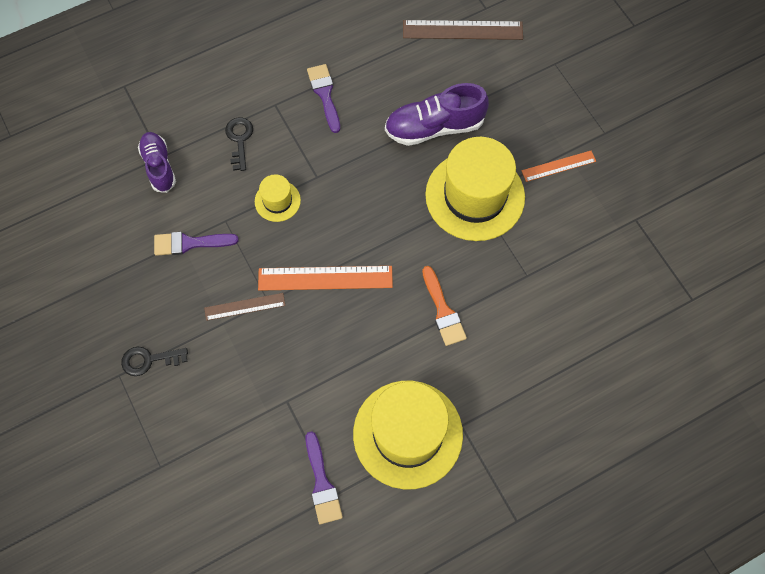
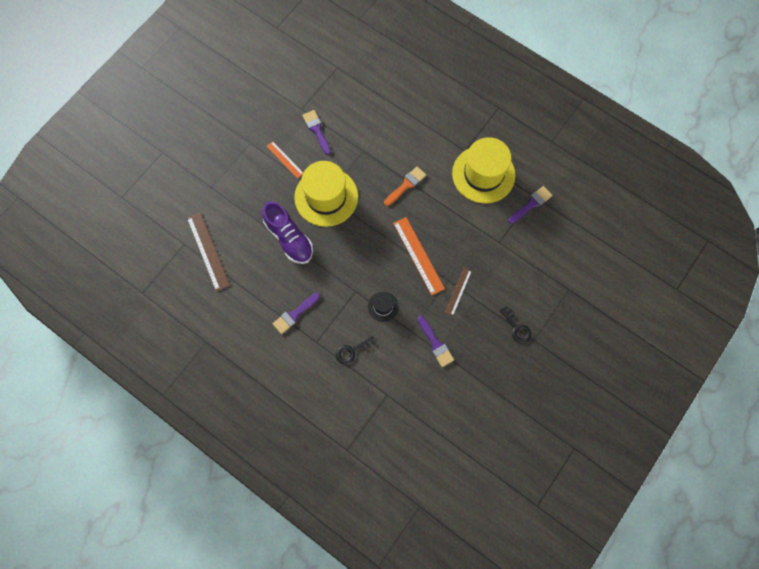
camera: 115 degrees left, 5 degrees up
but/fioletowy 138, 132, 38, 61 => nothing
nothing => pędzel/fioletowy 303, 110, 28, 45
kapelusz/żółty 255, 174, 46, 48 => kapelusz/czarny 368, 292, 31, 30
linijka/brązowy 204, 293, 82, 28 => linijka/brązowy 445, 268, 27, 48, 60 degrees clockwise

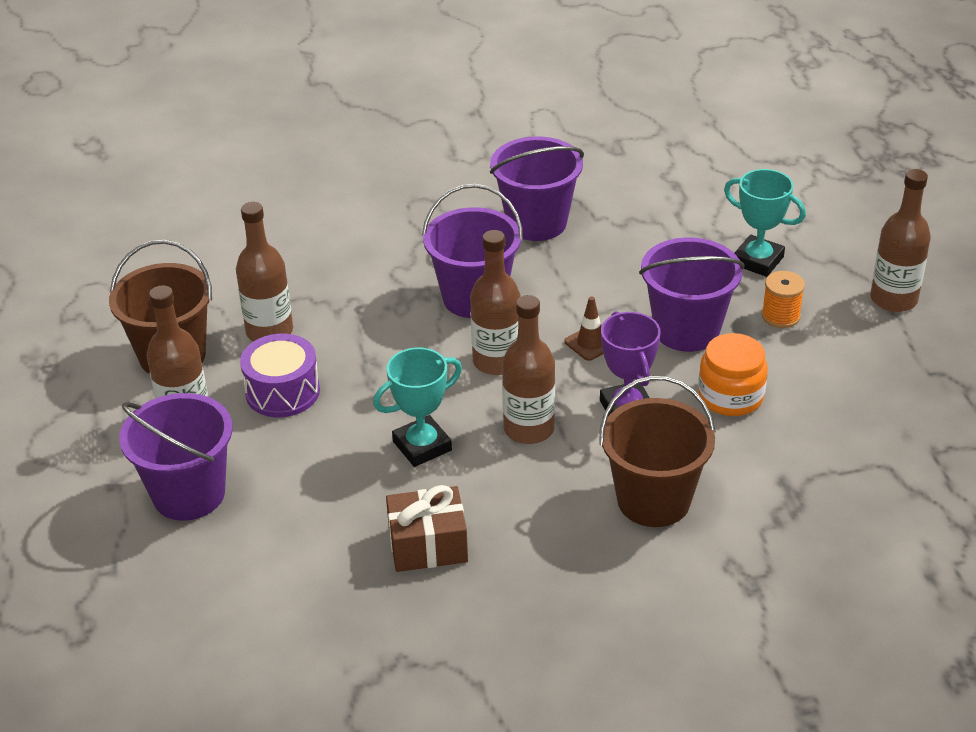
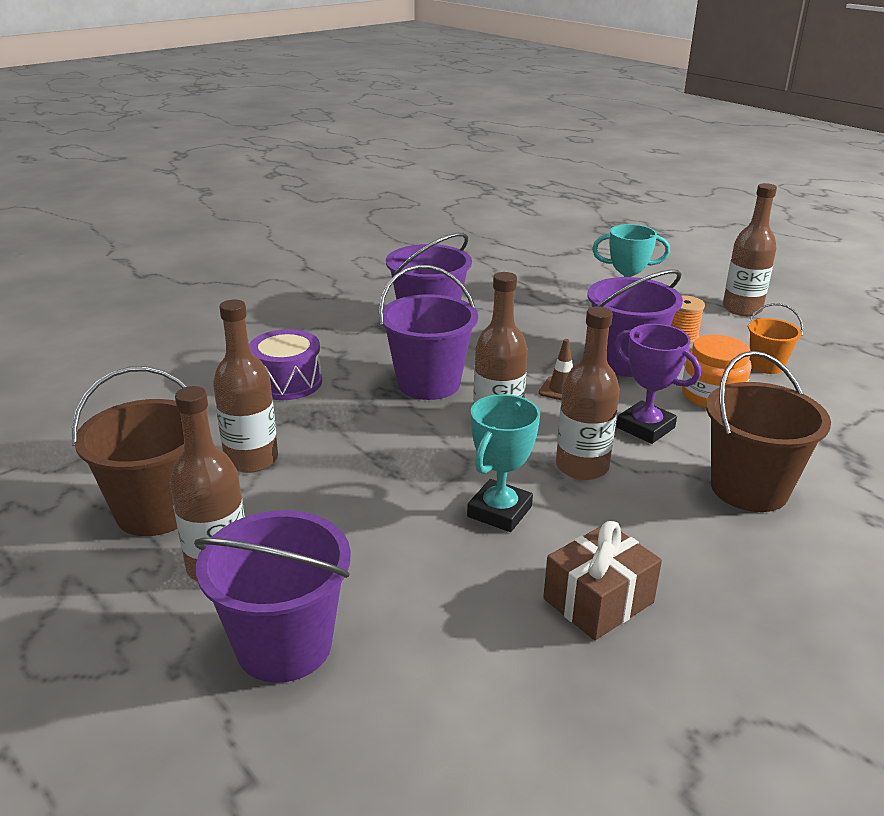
camera: 30 degrees left, 10 degrees down
nothing => wiadro/pomarańczowy 747, 303, 56, 71
bęben/fioletowy 240, 334, 80, 83 => bęben/fioletowy 249, 329, 73, 71, move

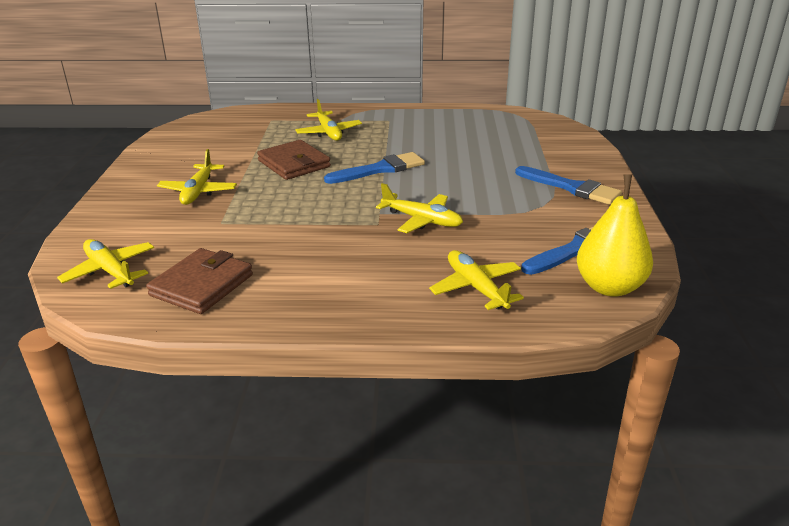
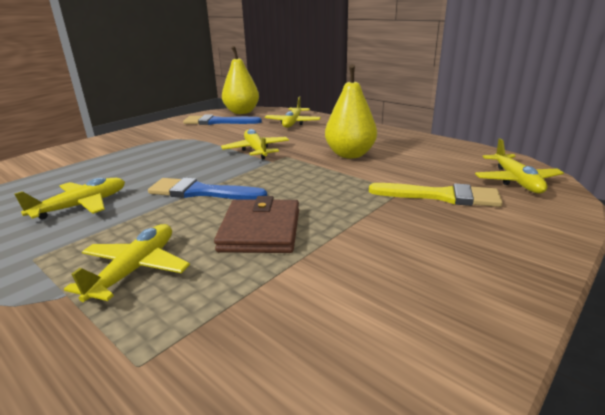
camera: 140 degrees left, 5 degrees down
portfel/brązowy 146, 248, 107, 66 => nothing
pędzel/niebieski 515, 166, 107, 39 => nothing
nothing => gruszka/żółty 325, 64, 52, 94
nothing => pędzel/żółty 369, 183, 134, 24
samolot/żółty 157, 149, 80, 56 => samolot/żółty 14, 178, 111, 41, move

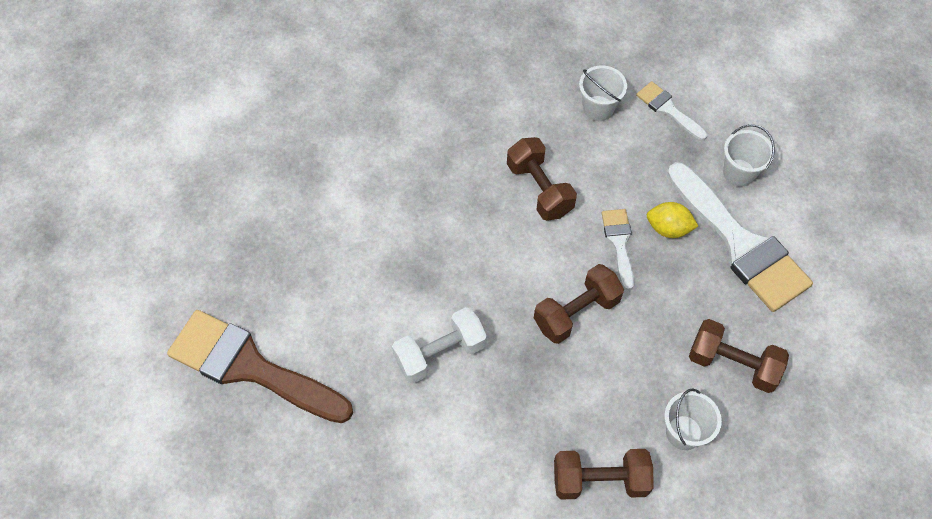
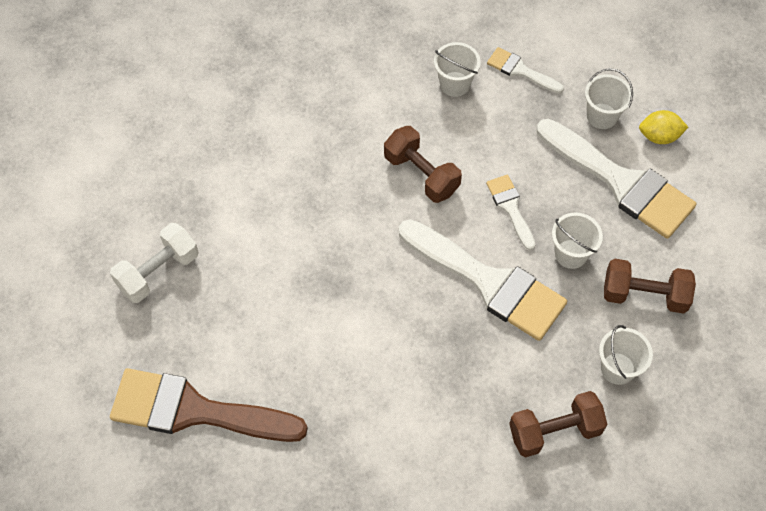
camera: 15 degrees left, 0 degrees up
nothing => wiadro/biały 552, 212, 51, 57
hantel/biały 392, 307, 95, 77 => hantel/biały 110, 223, 89, 80, move
cytryna/żółty 647, 202, 51, 36 => cytryna/żółty 639, 110, 49, 34, move
hantel/brązowy 534, 264, 90, 80 => pędzel/biały 399, 219, 168, 122

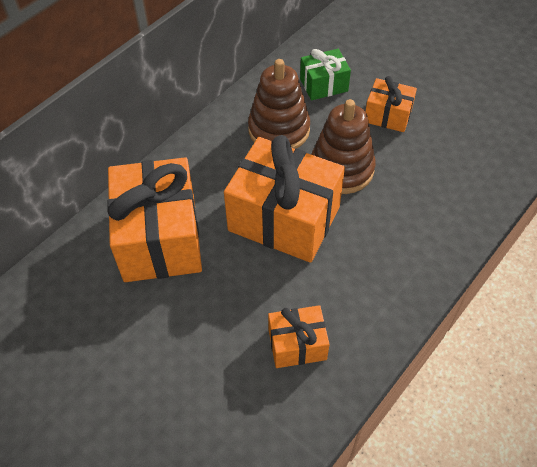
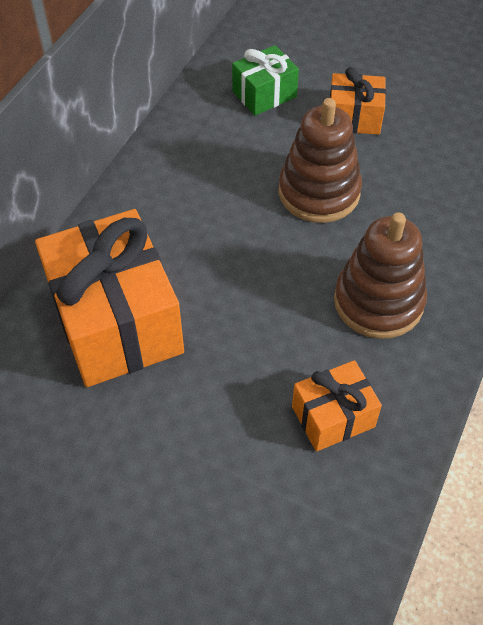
camera: 15 degrees left, 0 degrees up
prezent/pomarańczowy 224, 135, 121, 128 => nothing
zabawka nakładanka/brązowy 248, 59, 62, 90 => zabawka nakładanka/brązowy 334, 213, 93, 126, move

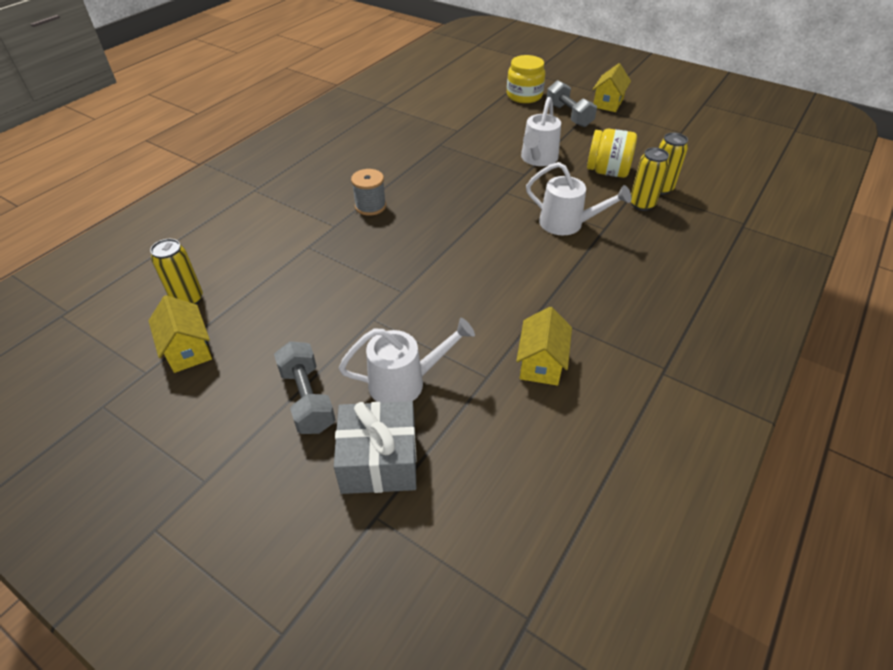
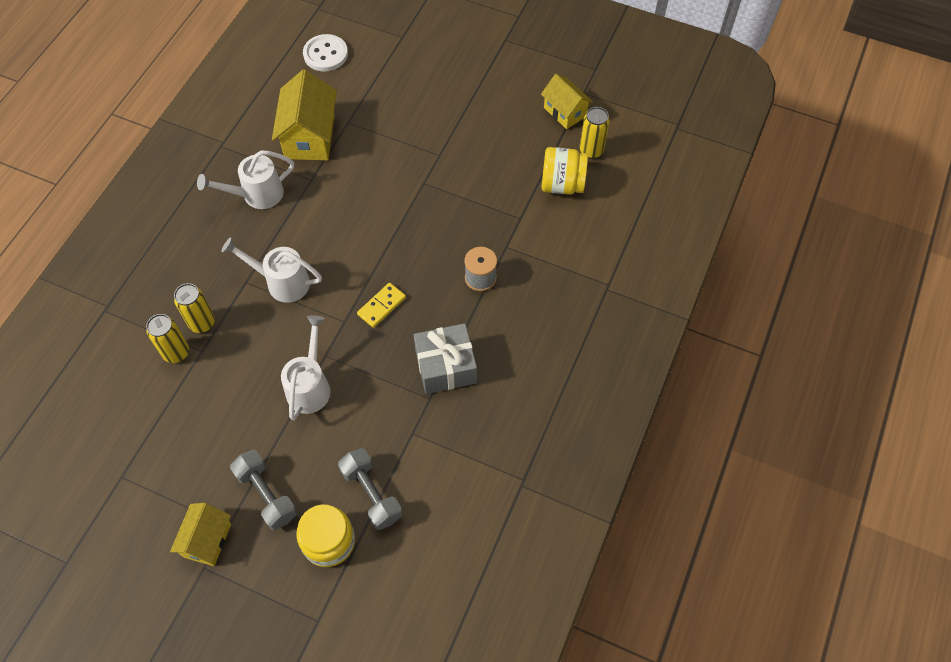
camera: 170 degrees right, 15 degrees up
nothing => guzik/biały 303, 34, 45, 37
nothing => kostka domina/żółty 357, 283, 49, 45
hantel/szary 274, 341, 62, 93 => hantel/szary 338, 448, 64, 82, move
prezent/szary 334, 401, 83, 93 => prezent/szary 414, 323, 63, 71, move
konewka/biały 339, 318, 136, 85 => konewka/biały 197, 150, 97, 59, move
słoik/żółty 587, 129, 50, 49 => słoik/żółty 542, 147, 46, 48, move
domek/żółty 516, 307, 56, 79 => domek/żółty 272, 70, 65, 90, x1.60

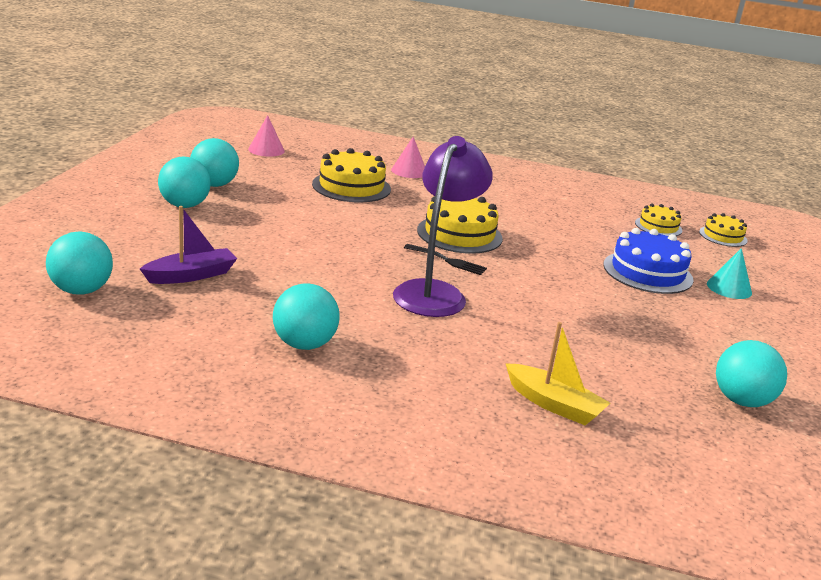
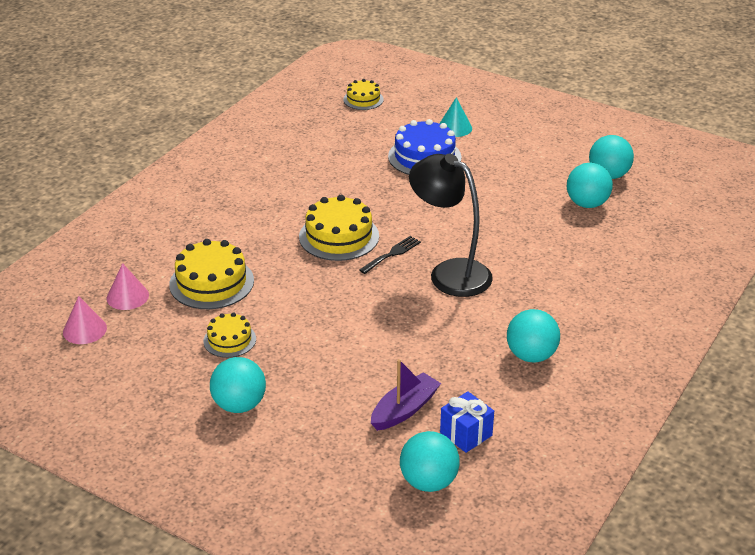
camera: 70 degrees left, 10 degrees up
łódka/żółty 505, 322, 105, 103 => nothing
nothing => prezent/niebieski 440, 391, 54, 62
piłka/turkusowy 190, 138, 49, 49 => piłka/turkusowy 567, 162, 46, 46, move
stożek/różowy 391, 137, 34, 41 => stożek/różowy 107, 263, 42, 47, move
tort/żółty 635, 204, 47, 32 => tort/żółty 203, 312, 53, 46, move
lampka/fioletowy 393, 136, 100, 181 => lampka/czarny 409, 154, 84, 143
łódka/fioletowy 140, 206, 97, 78 => łódka/fioletowy 371, 359, 70, 72, 60 degrees clockwise

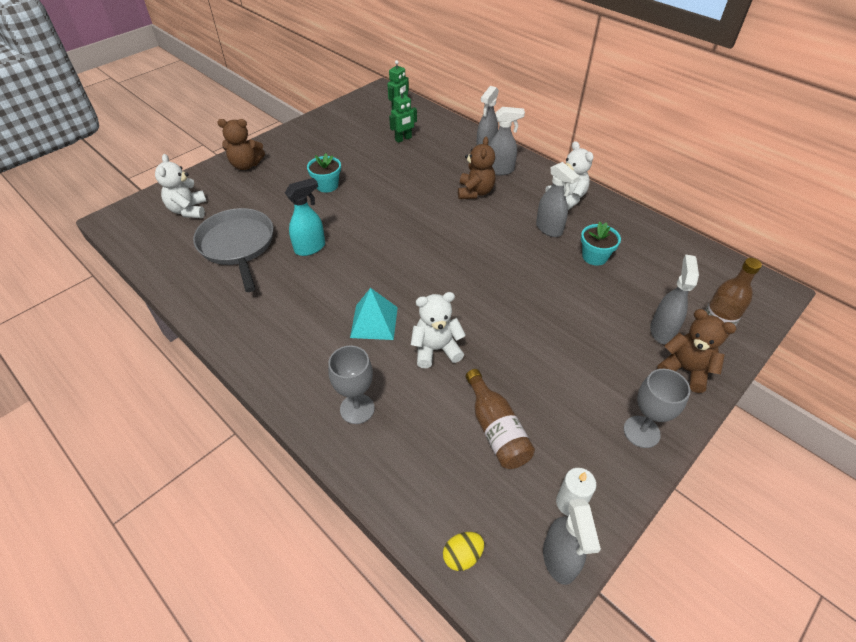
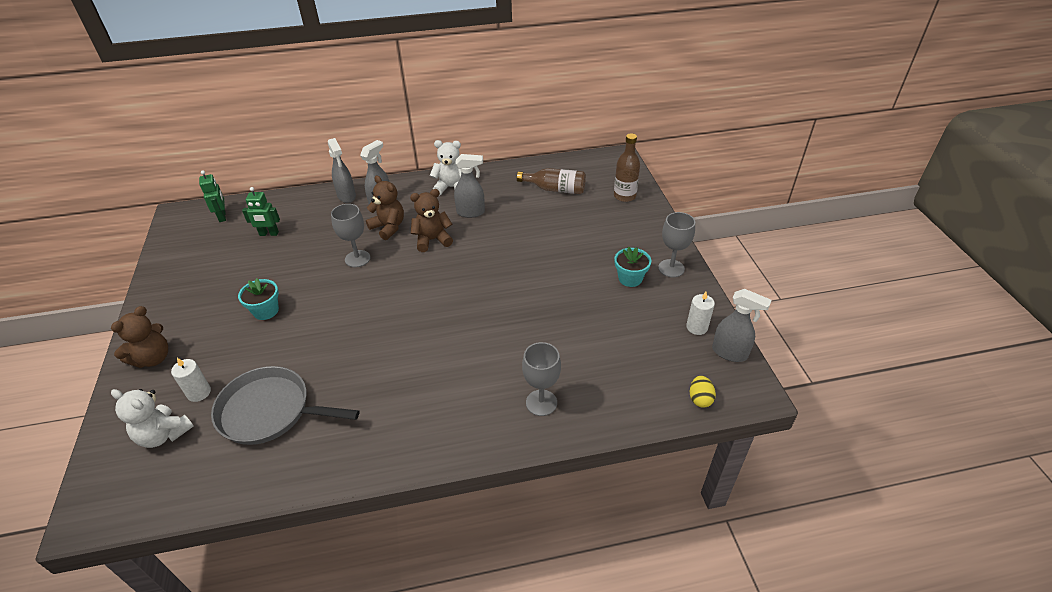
camera: 55 degrees left, 5 degrees down
spryskiwacz/turkusowy 285, 178, 40, 78 => nothing
piramida/turkusowy 350, 288, 48, 52 => nothing
miś/biały 411, 292, 55, 76 => nothing
spryskiwacz/szary 650, 254, 49, 90 => nothing
nothing => świeca/biały 171, 358, 40, 44
nothing => kielich/szary 331, 204, 40, 63
butelka/brązowy 466, 369, 69, 100 => butelka/brązowy 517, 168, 69, 26, move
doniczka/turkusowy 581, 222, 40, 44 => doniczka/turkusowy 614, 246, 37, 41, move
miś/brązowy 657, 309, 79, 84 => miś/brązowy 410, 189, 43, 63, move
robot/zielony 389, 89, 28, 54 => robot/zielony 242, 187, 38, 49, 90 degrees clockwise

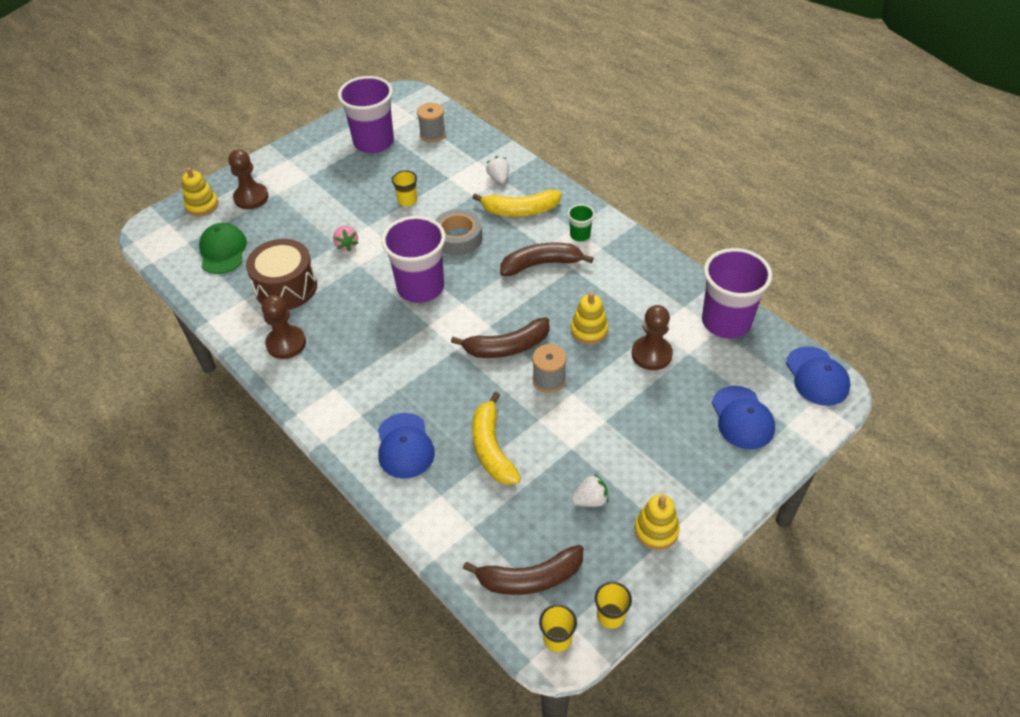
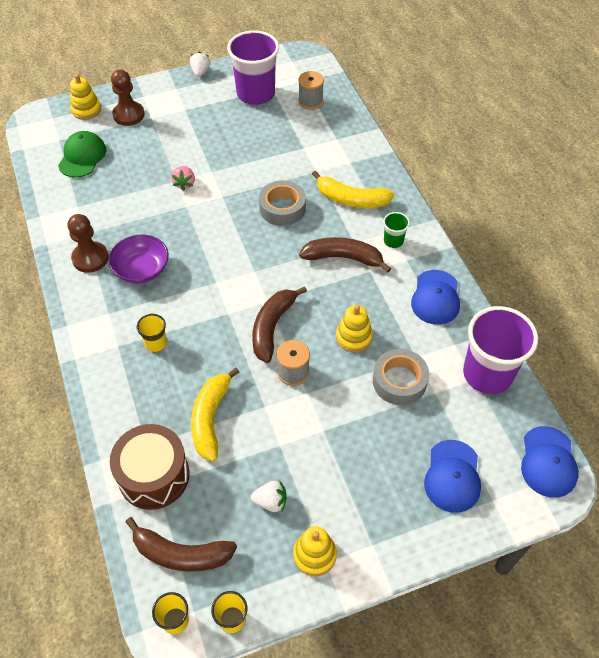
camera: 20 degrees right, 5 degrees up
szklanka/fioletowy 381, 216, 64, 87 => nothing
nothing => miska/fioletowy 109, 234, 60, 49
bęben/brązowy 246, 239, 71, 71 => bęben/brązowy 110, 424, 80, 86, move
czapka/niebieski 378, 413, 57, 66 => czapka/niebieski 411, 270, 49, 55, move
szklanka/żółty 392, 170, 25, 36 => szklanka/żółty 137, 314, 30, 38, move
truskawka/biały 486, 156, 23, 28 => truskawka/biały 190, 52, 20, 25, move
pionek/brązowy 632, 305, 41, 65 => taśma klejąca/szary 373, 349, 56, 56
banan/brązowy 451, 317, 98, 41 => banan/brązowy 252, 286, 55, 77, 105 degrees clockwise

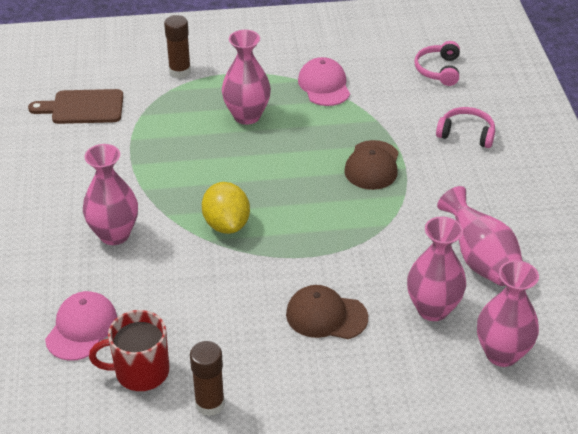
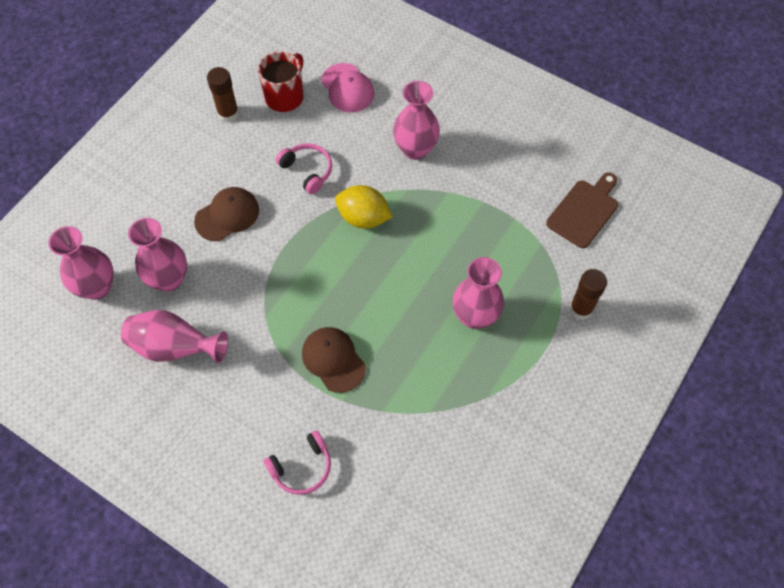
camera: 130 degrees right, 20 degrees up
czapka/różowy 298, 57, 52, 49 => nothing
słuchawki/różowy 414, 41, 46, 45 => słuchawki/różowy 276, 143, 56, 51, move

